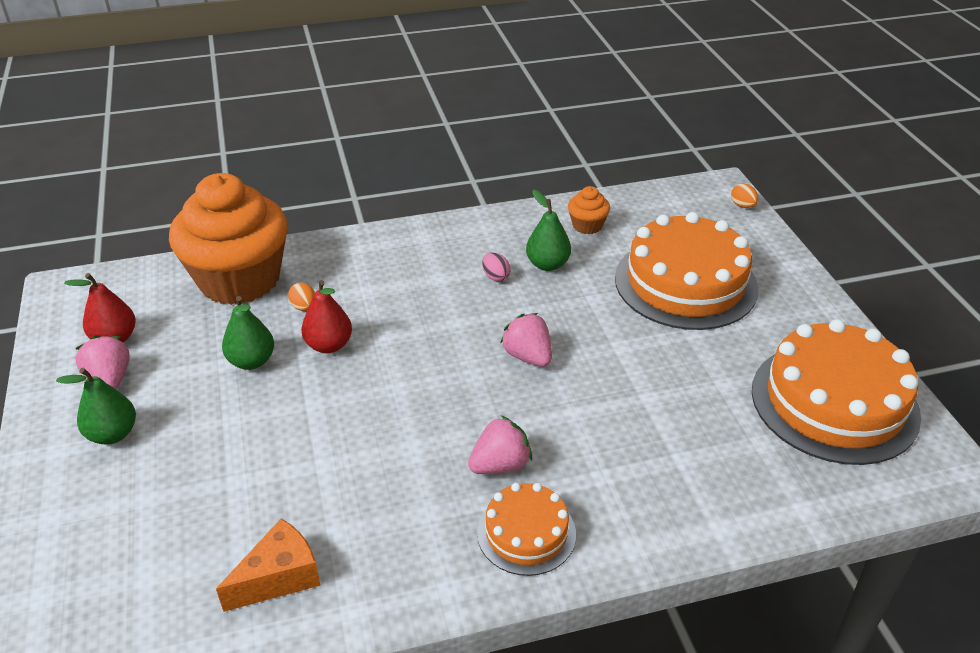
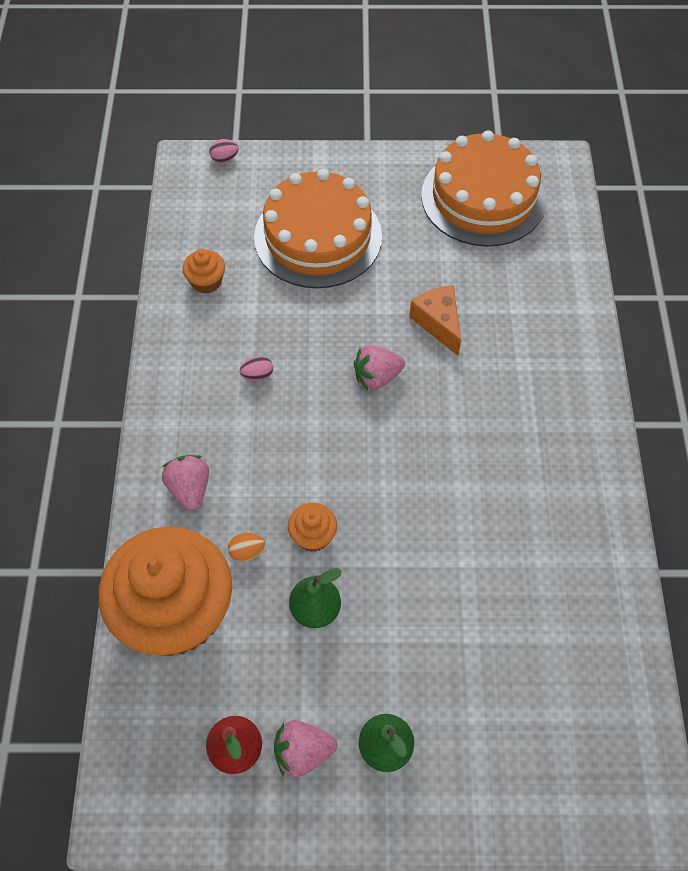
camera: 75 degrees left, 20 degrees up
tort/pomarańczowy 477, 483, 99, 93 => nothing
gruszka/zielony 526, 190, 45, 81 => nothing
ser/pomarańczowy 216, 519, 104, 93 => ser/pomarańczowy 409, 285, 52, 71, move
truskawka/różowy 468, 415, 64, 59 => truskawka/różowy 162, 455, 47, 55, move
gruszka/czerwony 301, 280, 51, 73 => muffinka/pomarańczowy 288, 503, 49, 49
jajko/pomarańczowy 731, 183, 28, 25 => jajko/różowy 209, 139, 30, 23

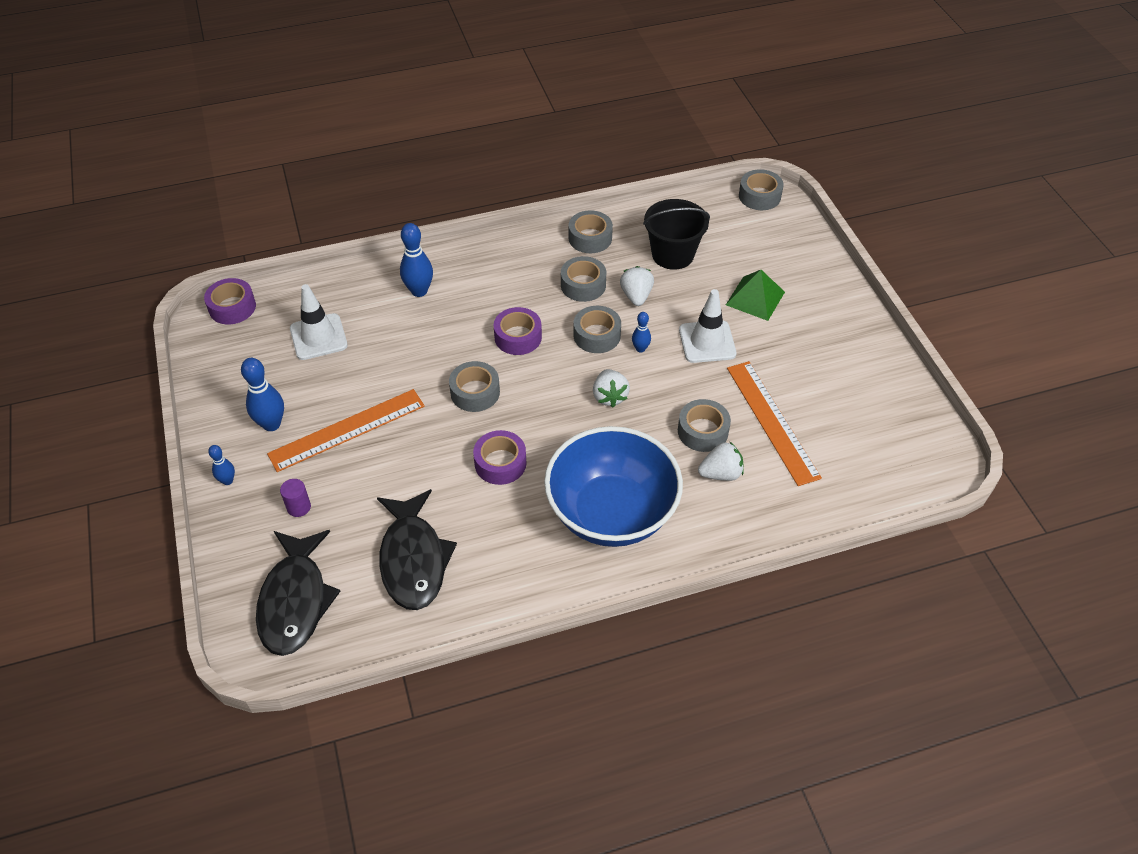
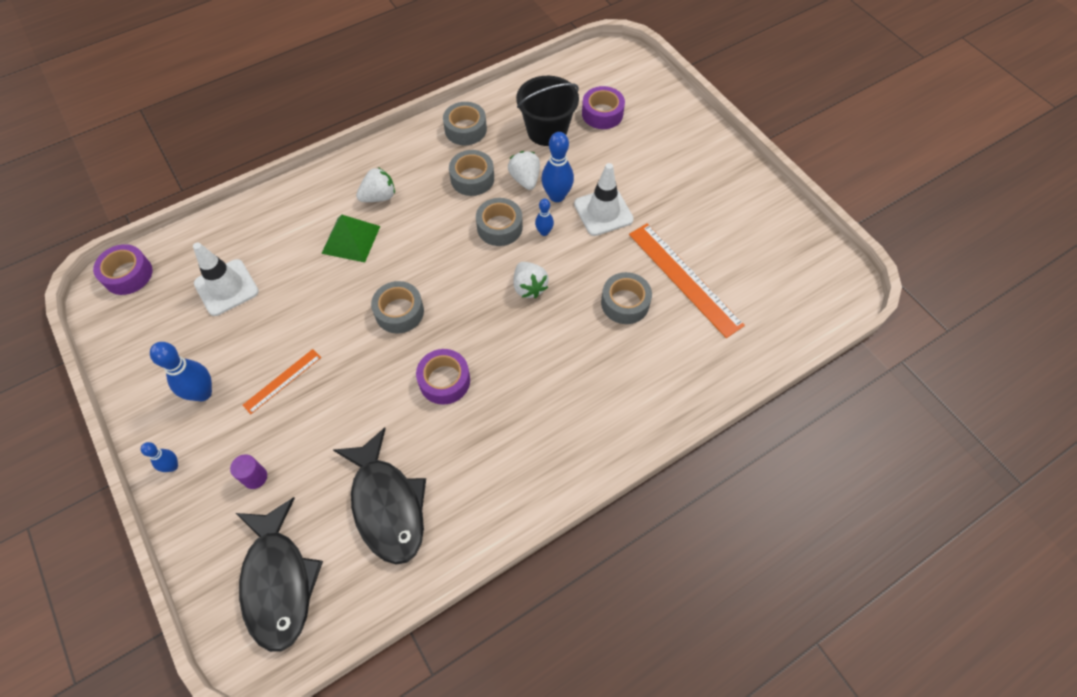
camera: 15 degrees left, 10 degrees up
miska/niebieski 544, 426, 139, 121 => nothing
taśma klejąca/szary 739, 169, 45, 41 => nothing
kręgiel/niebieski 400, 223, 33, 74 => kręgiel/niebieski 541, 132, 33, 70, move
taśma klejąca/fioletowy 494, 307, 48, 48 => taśma klejąca/fioletowy 582, 86, 43, 43, move
truskawka/biały 698, 442, 46, 39 => truskawka/biały 356, 167, 39, 35, move
piramida/zielony 726, 270, 59, 51 => piramida/zielony 321, 214, 59, 48, move
linijka/pomarańczowy 267, 389, 158, 83 => linijka/pomarańczowy 242, 349, 79, 65, x0.54

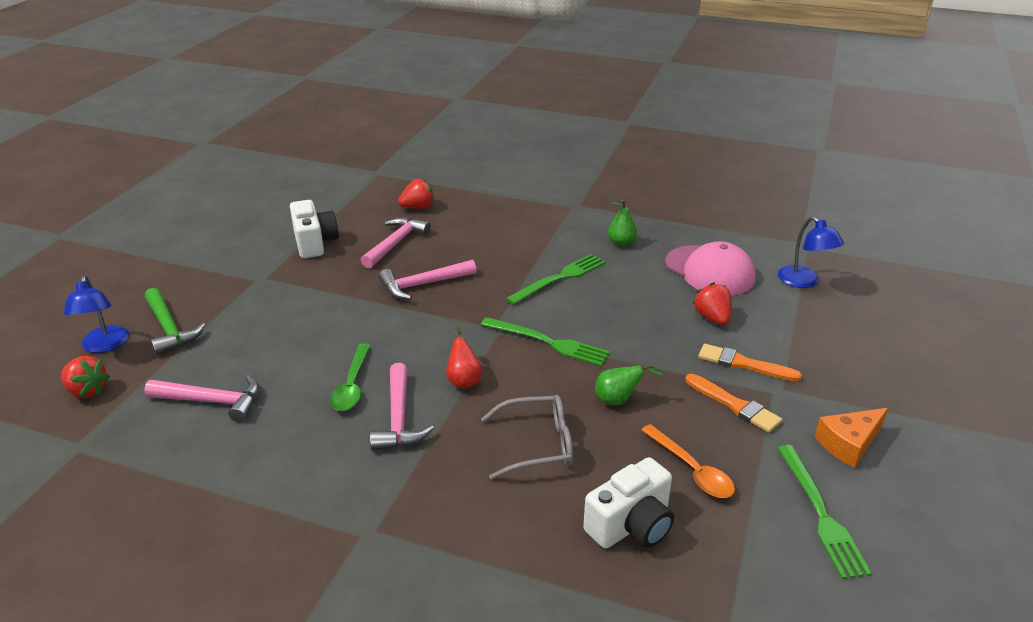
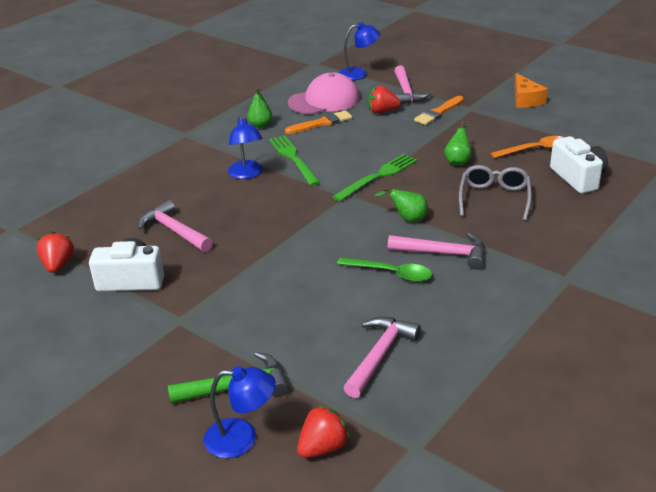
camera: 70 degrees left, 0 degrees up
widelec/zielony 778, 445, 94, 134 => nothing
nothing => lampka/niebieski 228, 116, 35, 63
młotek/różowy 379, 260, 98, 40 => młotek/różowy 394, 65, 37, 39, move
truskawka/czerwony 398, 178, 36, 31 => truskawka/czerwony 36, 231, 38, 42, move
pędzel/pomarańczowy 685, 374, 97, 59 => pędzel/pomarańczowy 285, 110, 67, 24, move
gruszka/czerwony 446, 327, 36, 61 => gruszka/zielony 374, 187, 54, 35

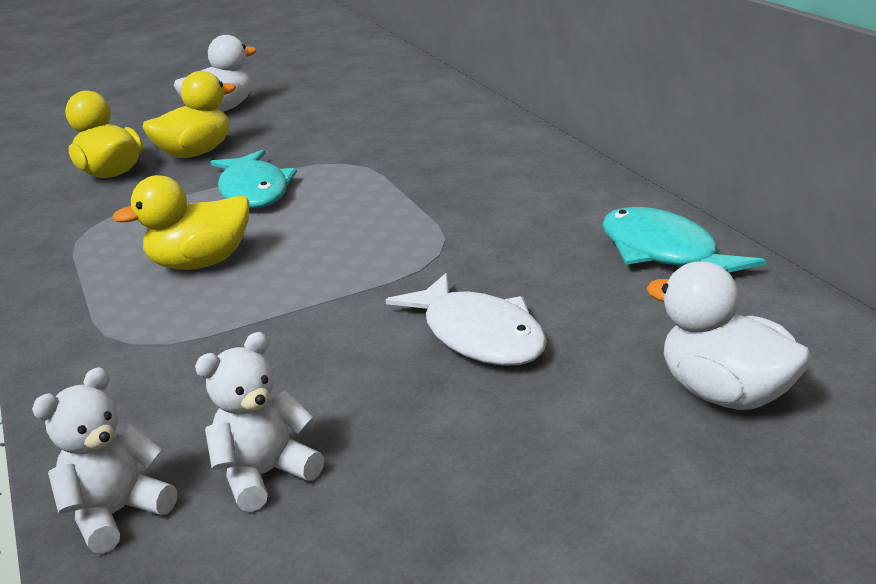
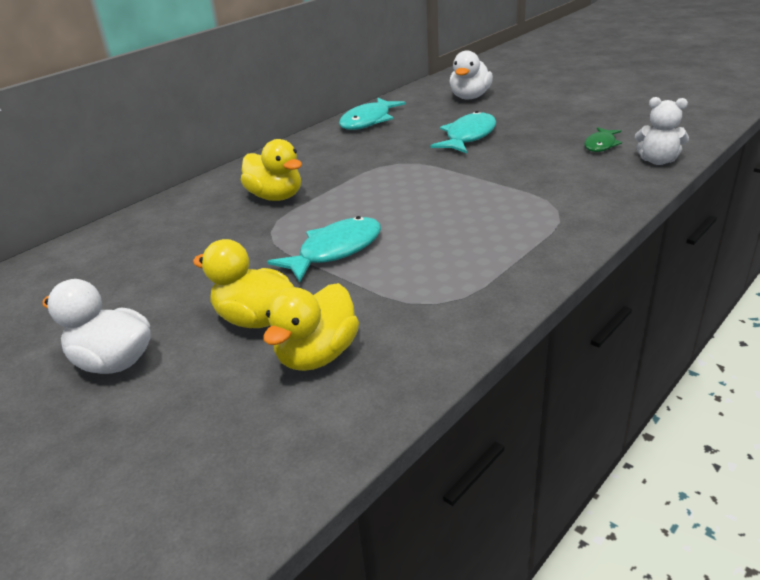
camera: 115 degrees left, 5 degrees up
kaczka/żółty 112, 175, 137, 95 => kaczka/żółty 241, 139, 61, 62, move
miś/biały 195, 332, 129, 180 => ryba/zielony 584, 127, 38, 25
ryba/biały 385, 273, 162, 93 => ryba/turkusowy 430, 111, 66, 42

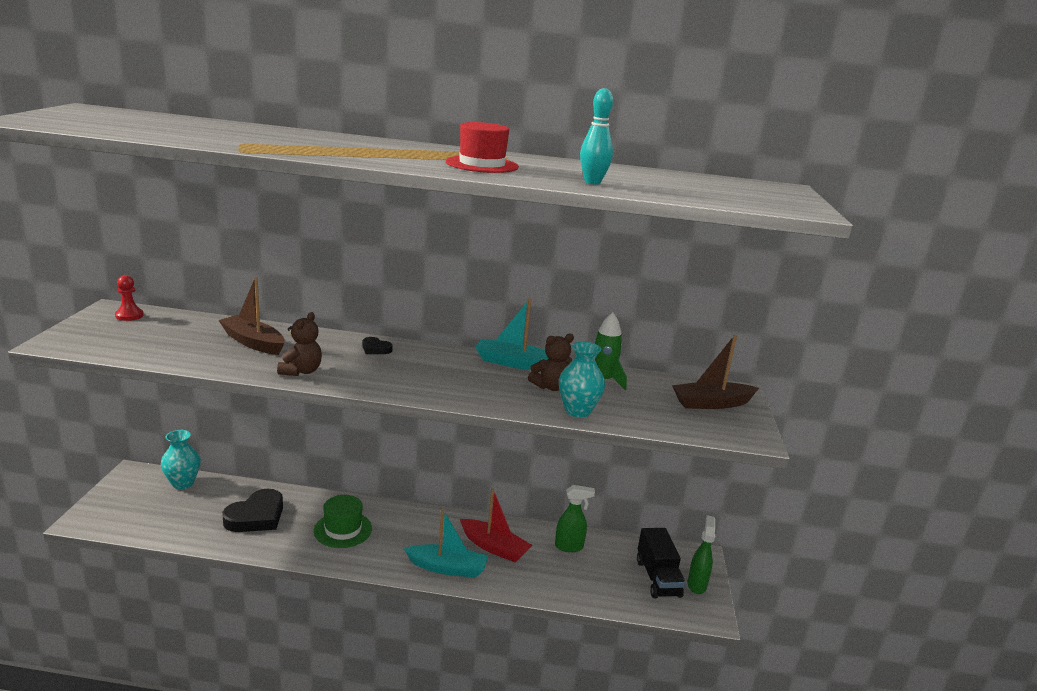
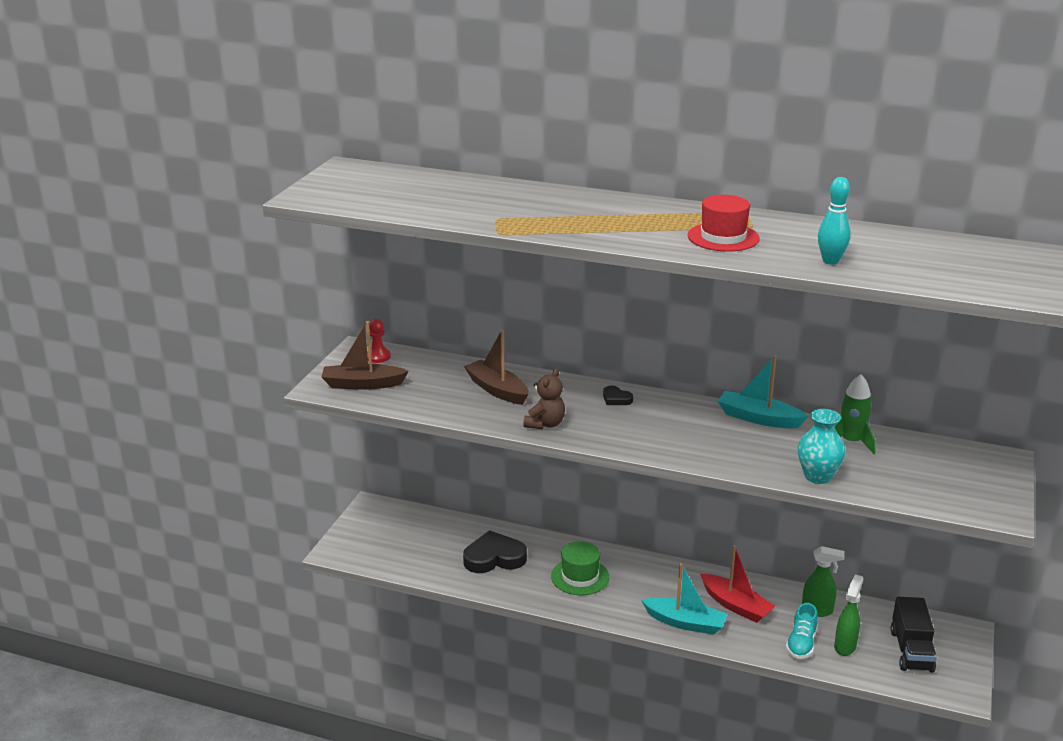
camera: 15 degrees right, 5 degrees up
wazon/turkusowy 161, 430, 40, 59 => nothing
miś/brązowy 528, 334, 46, 57 => nothing
nothing => but/turkusowy 786, 603, 32, 56
łódka/brązowy 672, 335, 87, 74 => łódka/brązowy 322, 321, 87, 69, move
spryskiwacz/zielony 687, 515, 28, 79 => spryskiwacz/zielony 834, 574, 30, 82, move
serce/czarny 222, 489, 61, 43 => serce/czarny 463, 530, 64, 43, 150 degrees counterclockwise

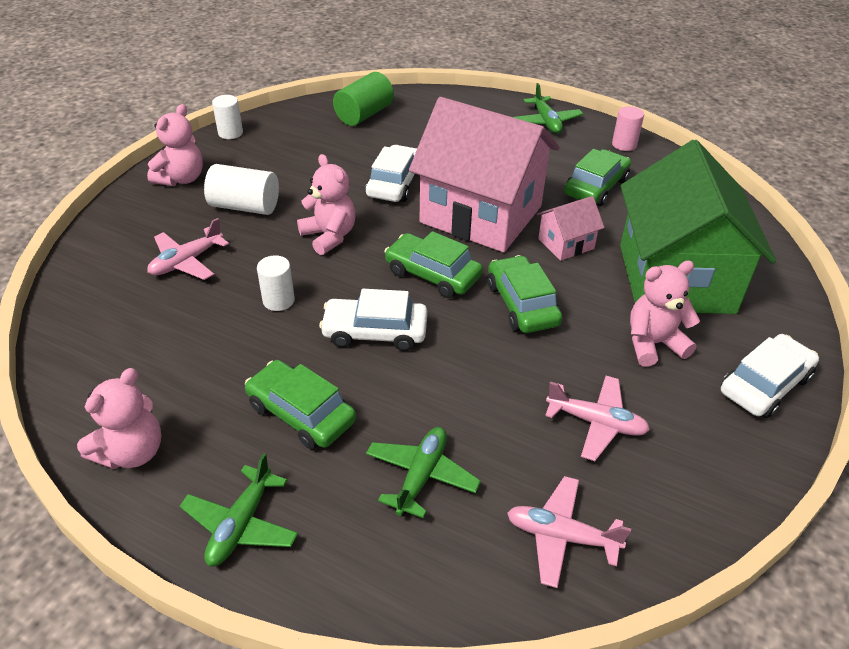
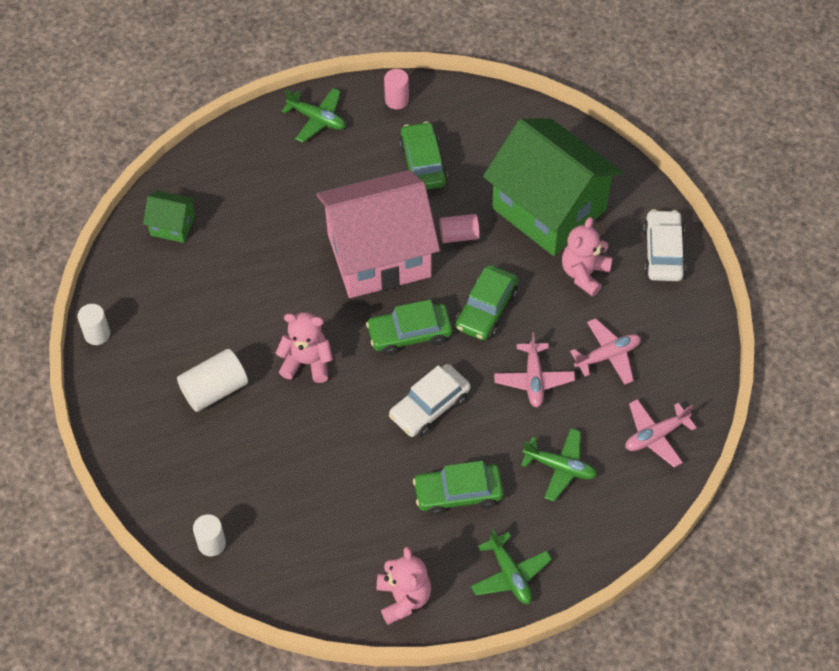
camera: 45 degrees left, 15 degrees up
miś/różowy 147, 104, 56, 82 => nothing
samochód/biały 365, 145, 52, 57 => nothing
samolot/różowy 147, 218, 82, 62 => samolot/różowy 494, 332, 81, 75, move
walec/biały 257, 255, 38, 56 => walec/biały 193, 514, 33, 42, move
walec/zielony 333, 72, 61, 54 => domek/zielony 143, 190, 53, 53
domek/różowy 537, 196, 68, 65 => walec/różowy 439, 214, 41, 29
samolot/zielony 366, 427, 115, 91 => samolot/zielony 521, 428, 76, 73, 135 degrees clockwise
samochód/zielony 487, 255, 75, 78 => samochód/zielony 456, 265, 62, 75, 90 degrees counterclockwise

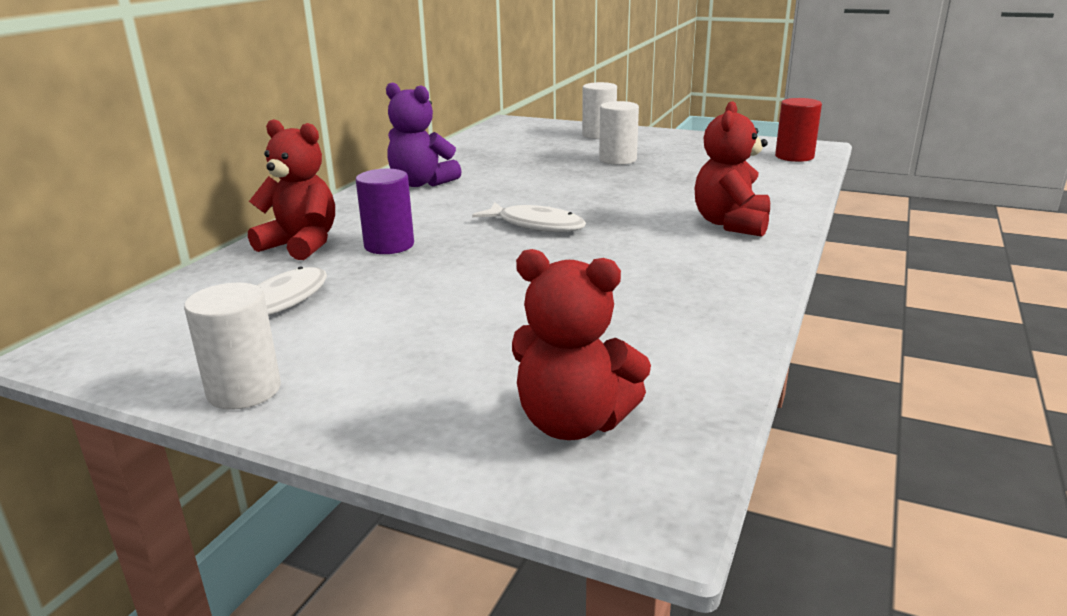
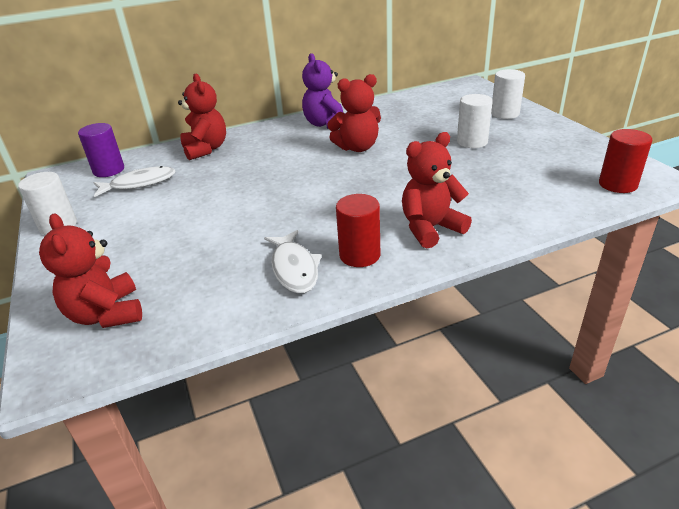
camera: 45 degrees right, 10 degrees up
nothing => miś/czerwony 327, 74, 54, 78
nothing => walec/czerwony 336, 194, 44, 73
walec/fioletowy 356, 169, 58, 85 => walec/fioletowy 78, 123, 46, 54, move
ryba/biały 472, 202, 114, 30 => ryba/biały 264, 230, 58, 63, move

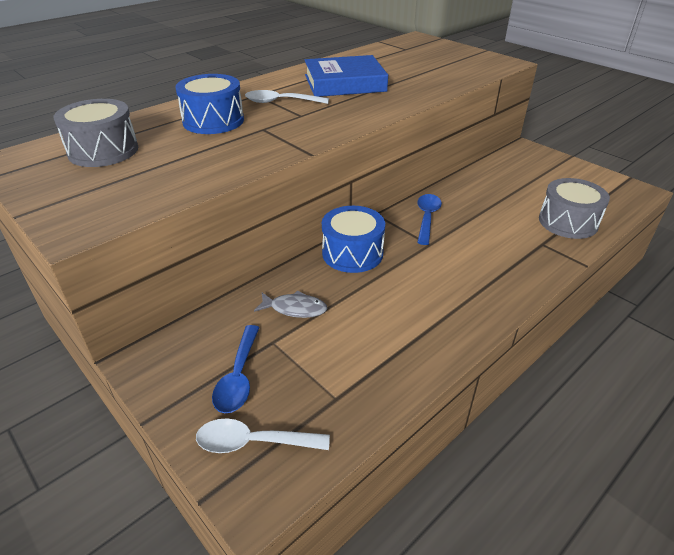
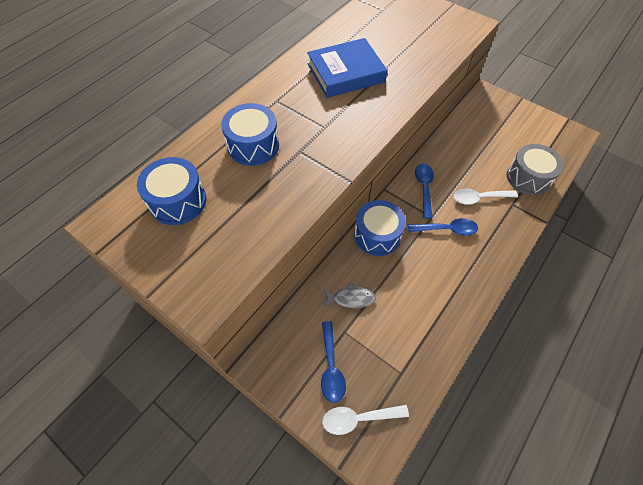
camera: 10 degrees left, 20 degrees up
nothing => łyżka/niebieski 408, 218, 70, 18
łyżka/biały 245, 90, 84, 14 => łyżka/biały 454, 189, 64, 16, move
bęben/szary 54, 99, 84, 68 => bęben/niebieski 137, 157, 69, 68

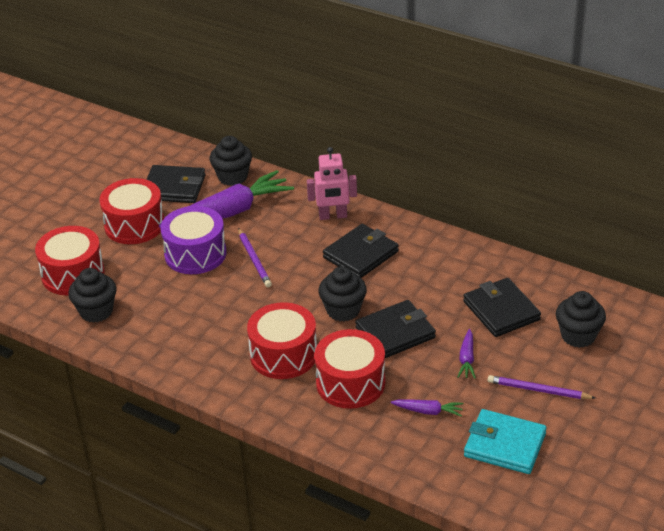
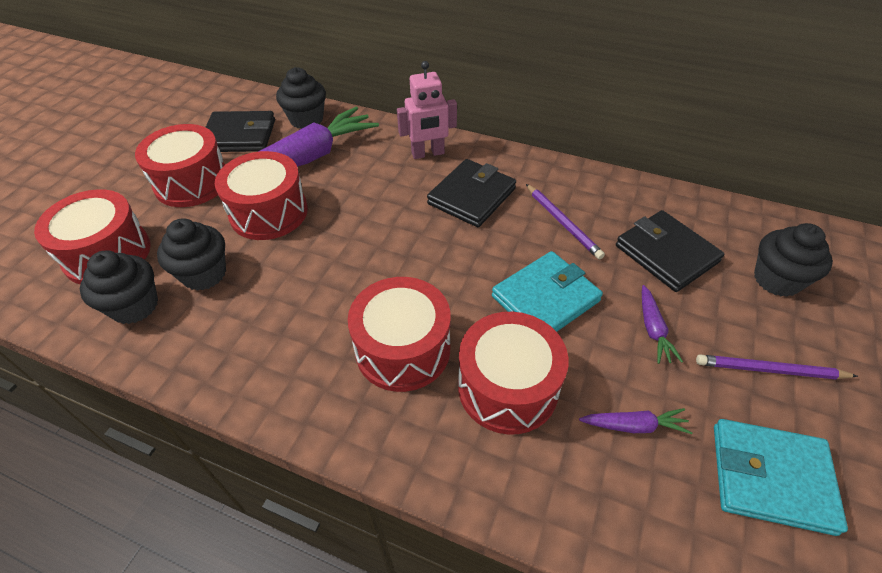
camera: 10 degrees left, 10 degrees up
ołówek/fioletowy 238, 228, 34, 59 => ołówek/fioletowy 526, 184, 79, 76, move
muffinka/czarny 318, 266, 49, 56 => muffinka/czarny 157, 218, 69, 72, move
bęben/fioletowy 160, 206, 66, 68 => bęben/czerwony 215, 151, 93, 89
portfel/czarny 355, 300, 81, 58 => portfel/turkusowy 492, 251, 111, 81

